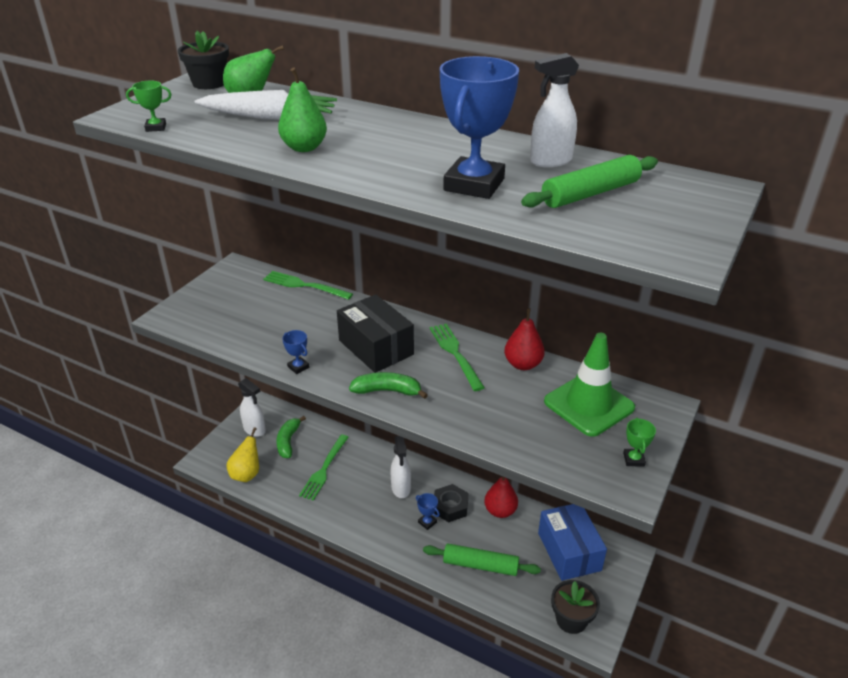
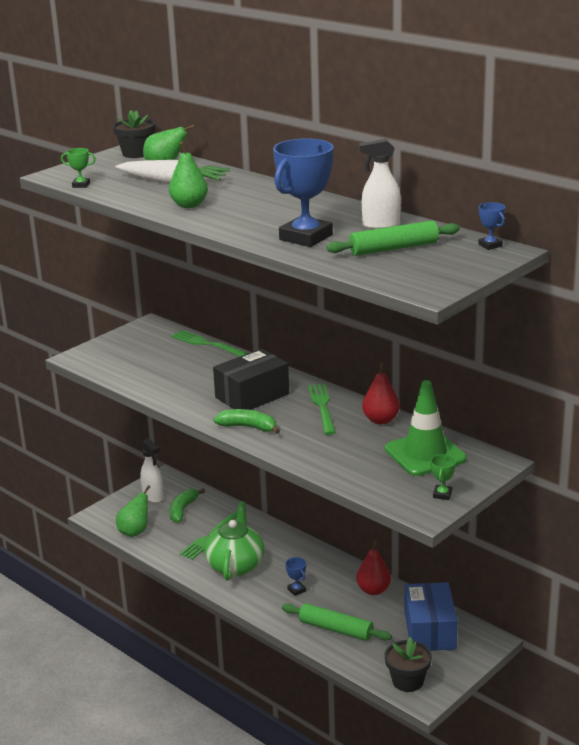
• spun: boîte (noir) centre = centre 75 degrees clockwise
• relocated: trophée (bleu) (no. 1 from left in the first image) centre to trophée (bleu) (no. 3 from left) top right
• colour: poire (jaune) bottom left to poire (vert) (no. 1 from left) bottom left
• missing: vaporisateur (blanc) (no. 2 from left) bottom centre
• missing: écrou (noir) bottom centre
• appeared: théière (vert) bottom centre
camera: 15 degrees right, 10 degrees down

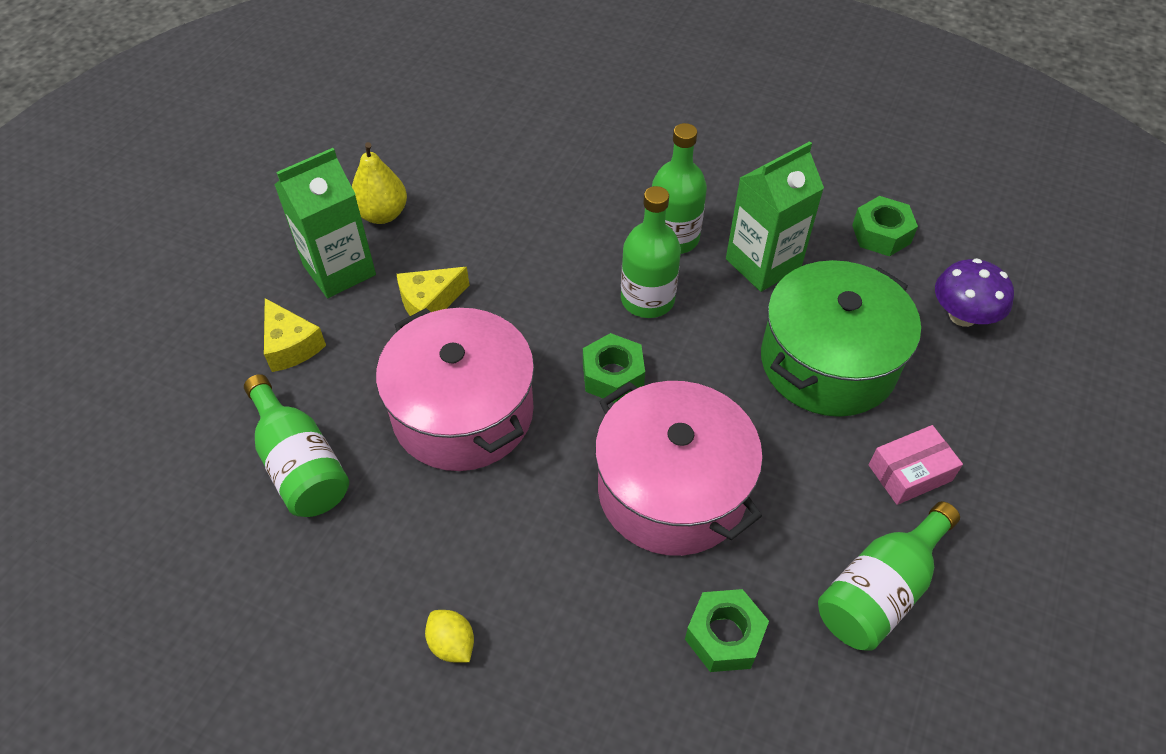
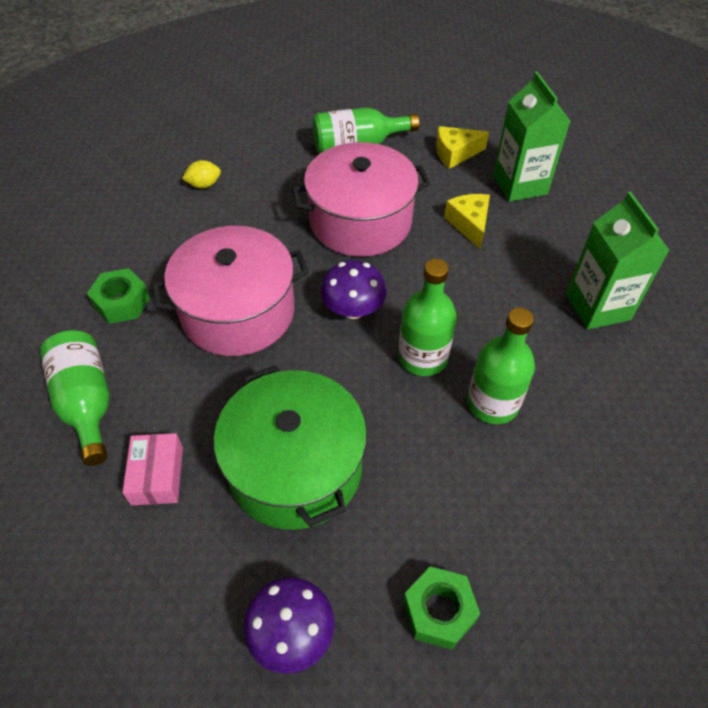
• relocated: brique de lait (vert) (no. 2 from left) top centre to middle right
• missing: poire (jaune) top left
• exchanged: écrou (vert) (no. 1 from left) centre to champignon (violet) (no. 2 from left) centre
camera: 110 degrees right, 0 degrees up

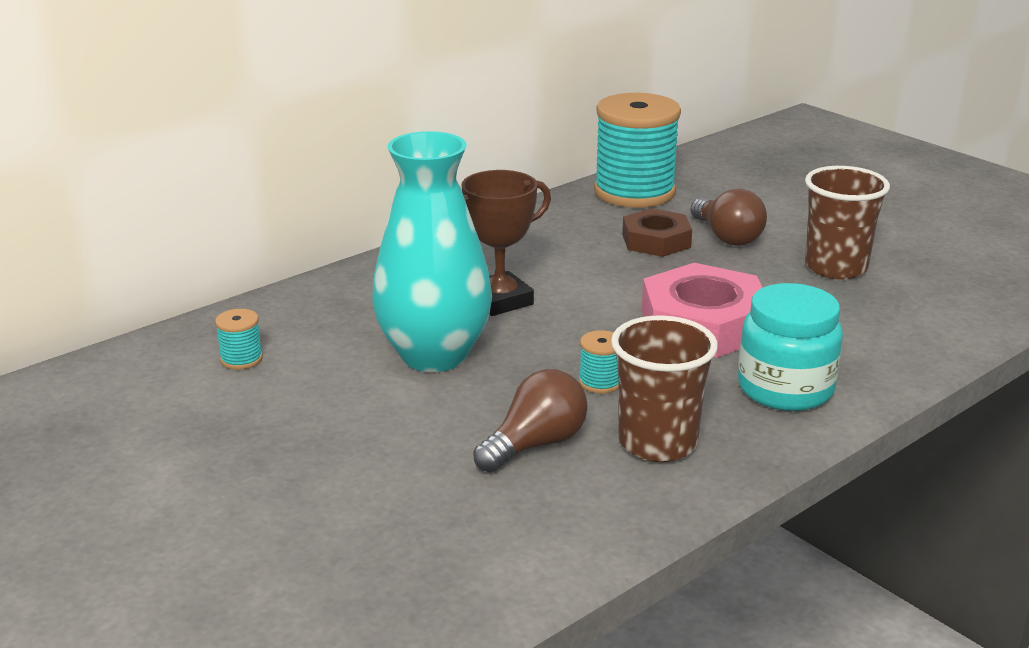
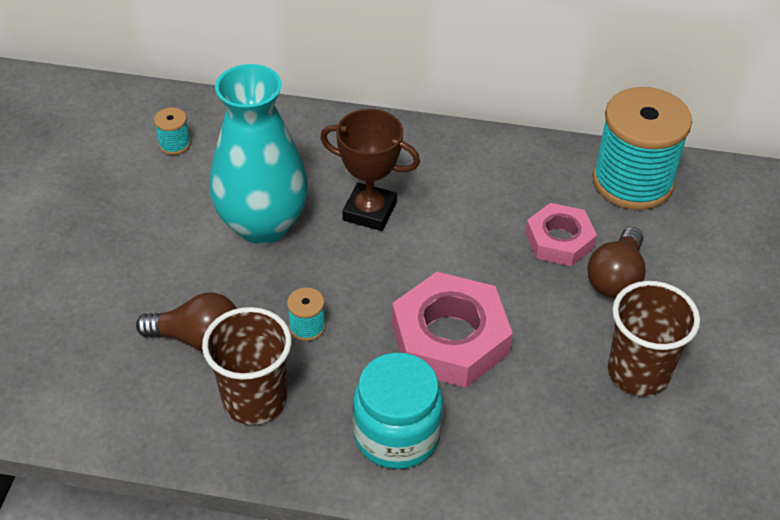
• colour: écrou (marron) centre to écrou (rose) (no. 2 from left) middle right
camera: 50 degrees right, 20 degrees up

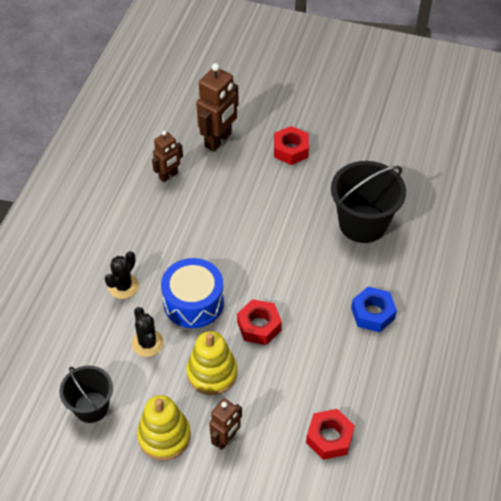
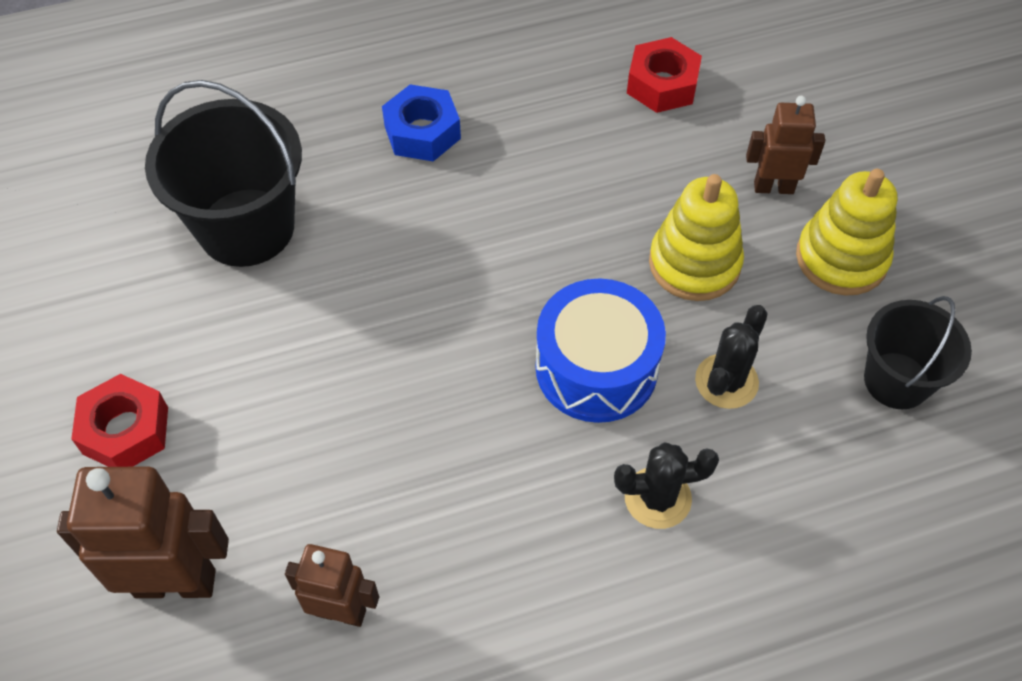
• missing: écrou (rouge) (no. 1 from left) centre
camera: 125 degrees left, 5 degrees up

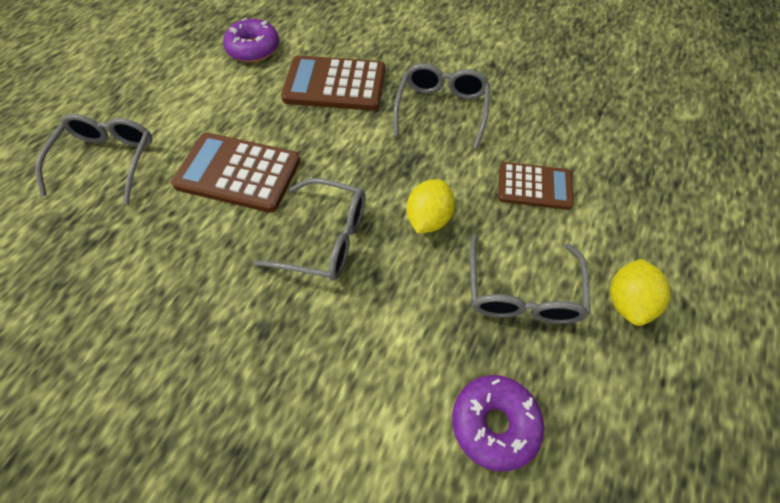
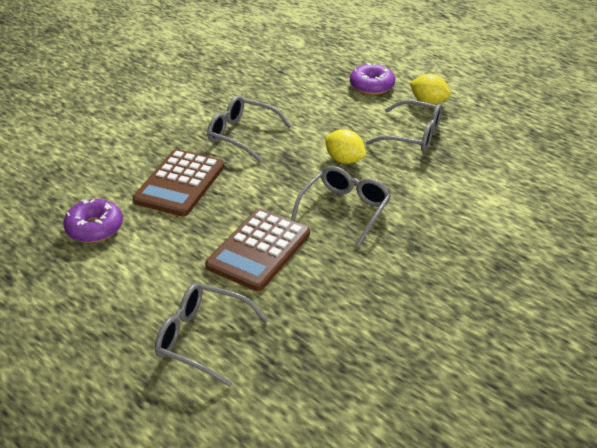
• missing: calculatrice (marron) (no. 3 from left) middle right
• relocated: beignet (violet) (no. 2 from left) bottom centre to top centre
camera: 75 degrees left, 20 degrees down

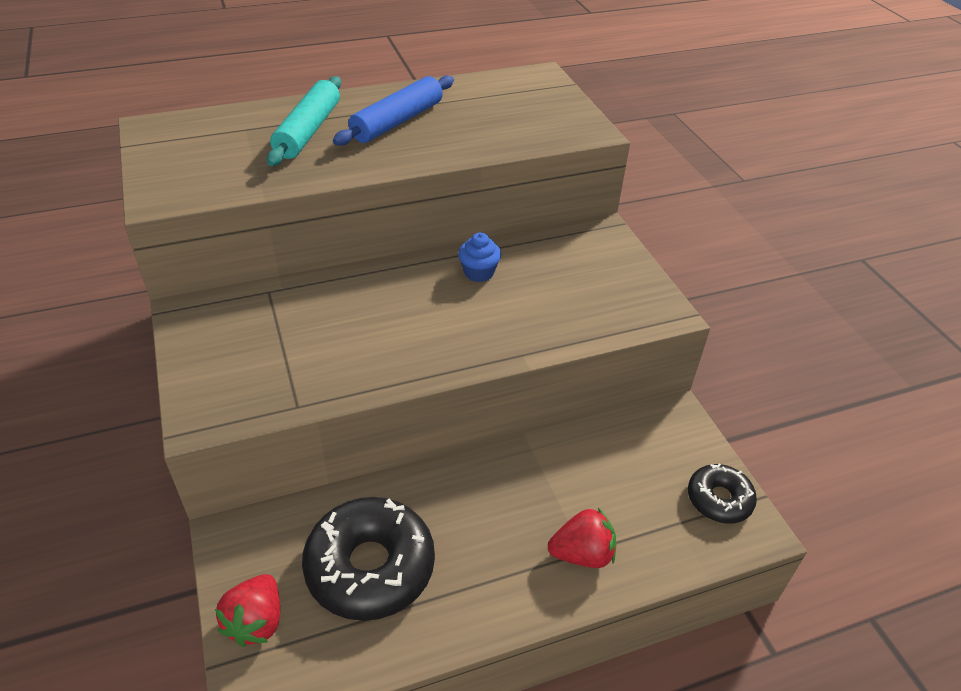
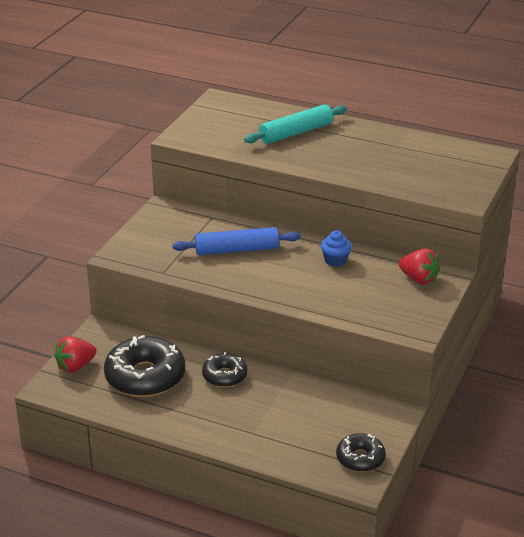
• relocated: rouleau à pâtisserie (bleu) top centre to centre
• relocated: fraise (rouge) (no. 2 from left) bottom centre to middle right
• appeared: beignet (noir) (no. 2 from left) bottom centre
camera: 45 degrees right, 10 degrees down

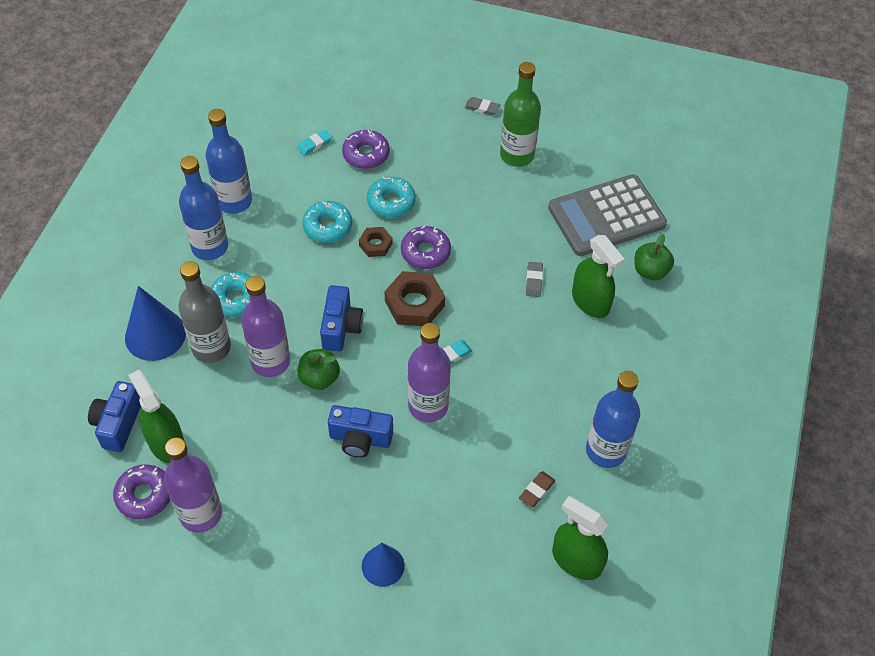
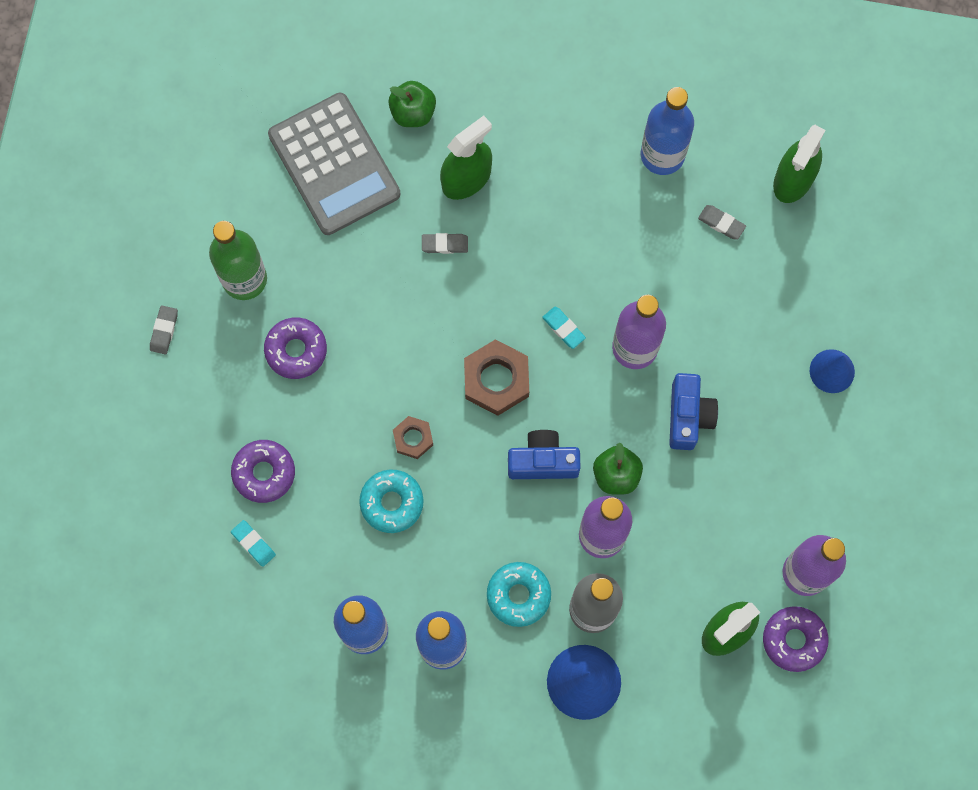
• missing: beignet (turquoise) (no. 3 from left) top centre
• relocated: beignet (violet) (no. 3 from left in the first image) centre to beignet (violet) (no. 2 from left) middle left
• missing: appareil photo (bleu) (no. 1 from left) middle left
• colour: gomme (marron) bottom centre to gomme (gris) (no. 3 from left) top right
camera: 95 degrees left, 20 degrees up

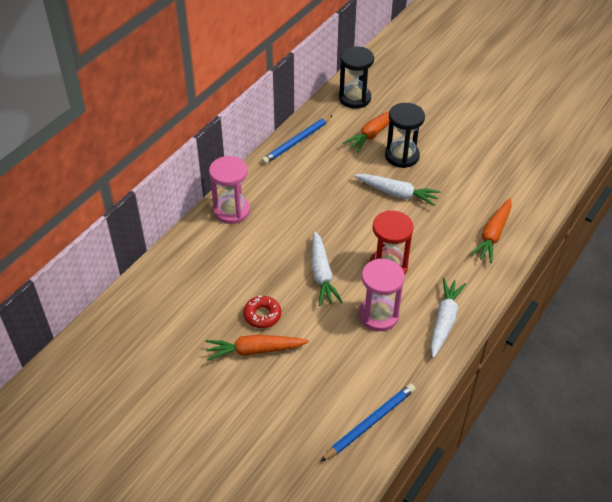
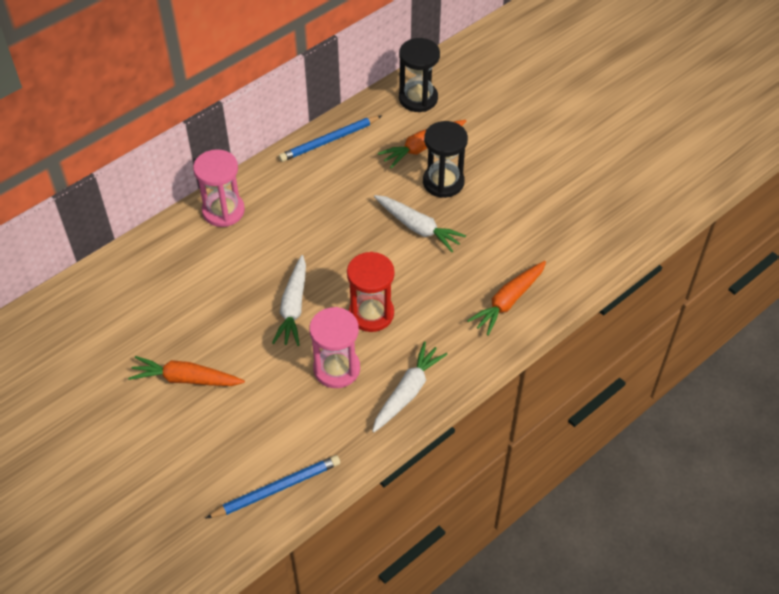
• missing: beignet (rouge) centre
camera: 15 degrees right, 5 degrees up

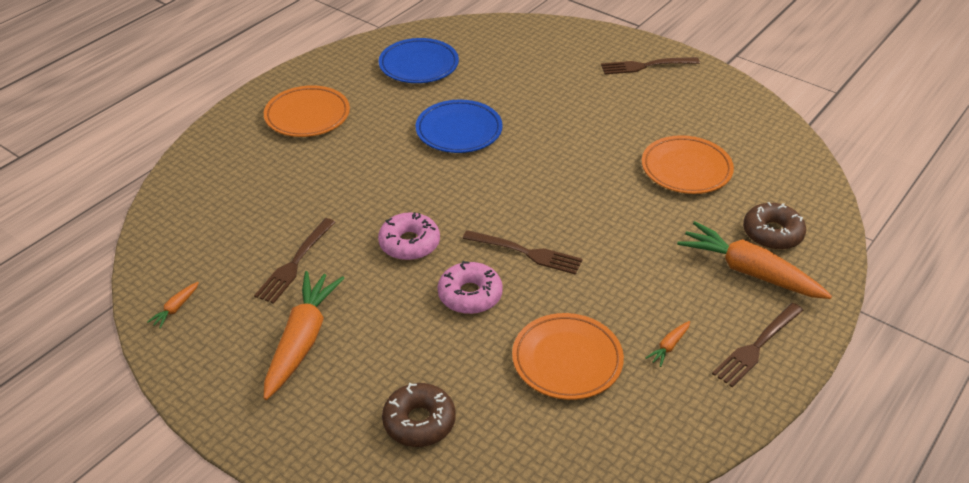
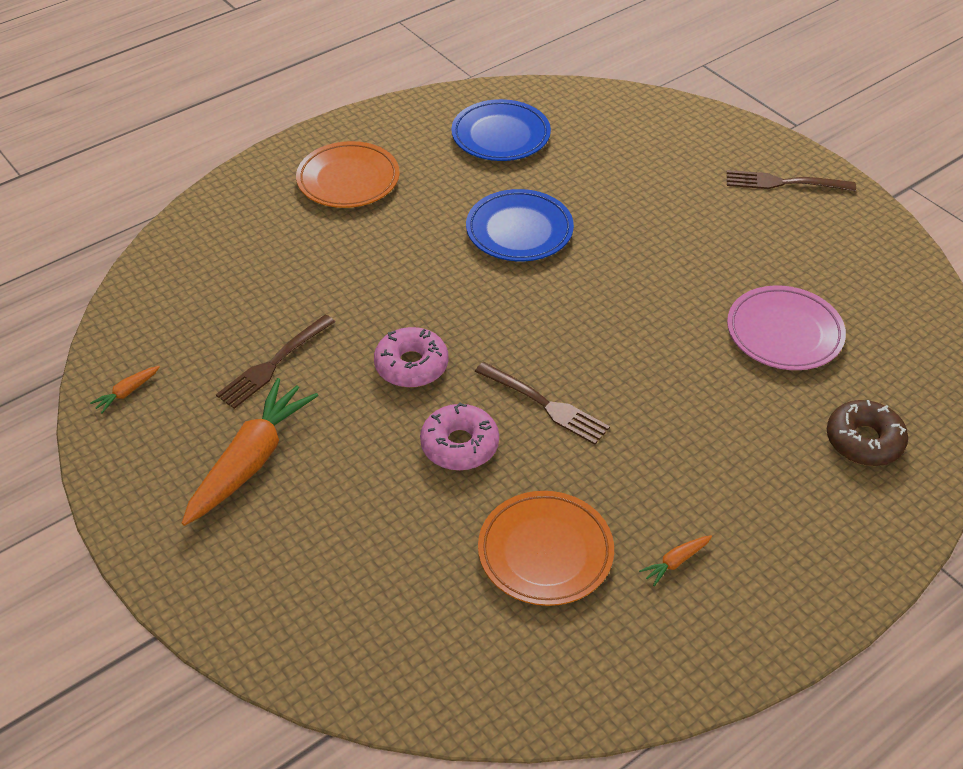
• colour: assiette (orange) (no. 3 from left) middle right to assiette (rose) middle right
• missing: carotte (orange) (no. 4 from left) middle right
• missing: fourchette (marron) (no. 4 from left) bottom right
• missing: beignet (marron) (no. 1 from left) bottom centre
camera: 15 degrees right, 5 degrees up

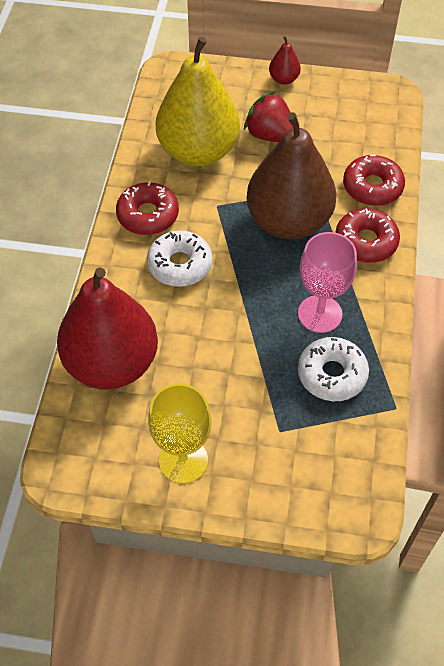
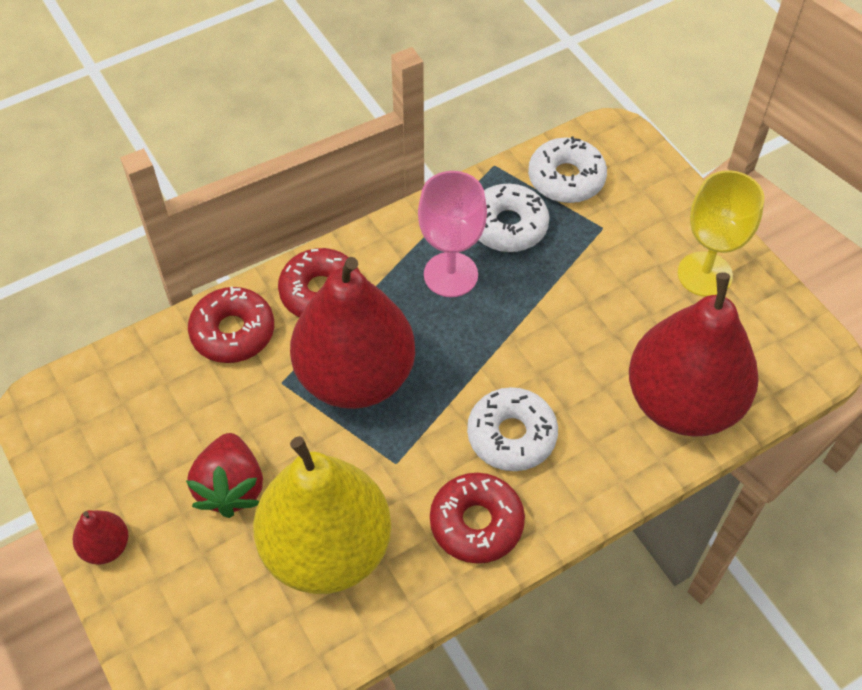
• colour: poire (marron) top centre to poire (rouge) (no. 2 from left) centre
• appeared: beignet (blanc) (no. 3 from left) top centre
camera: 130 degrees left, 0 degrees up

